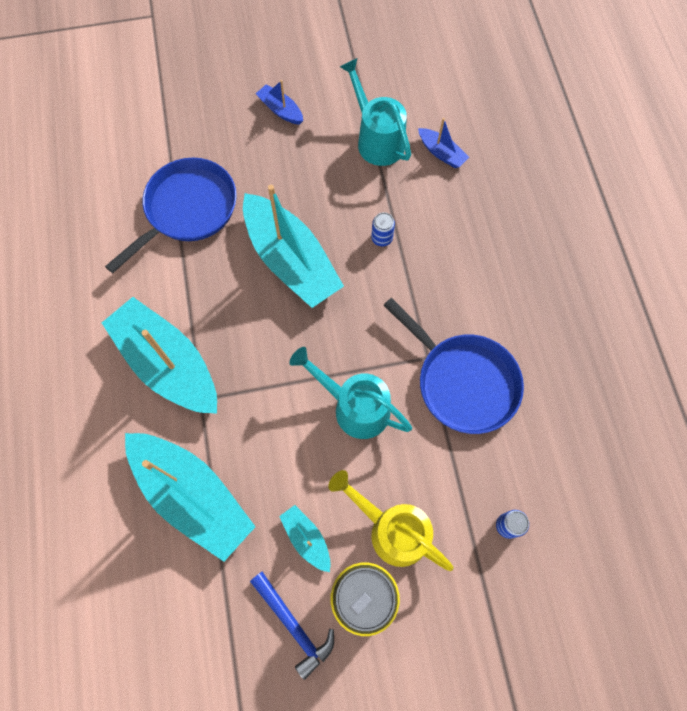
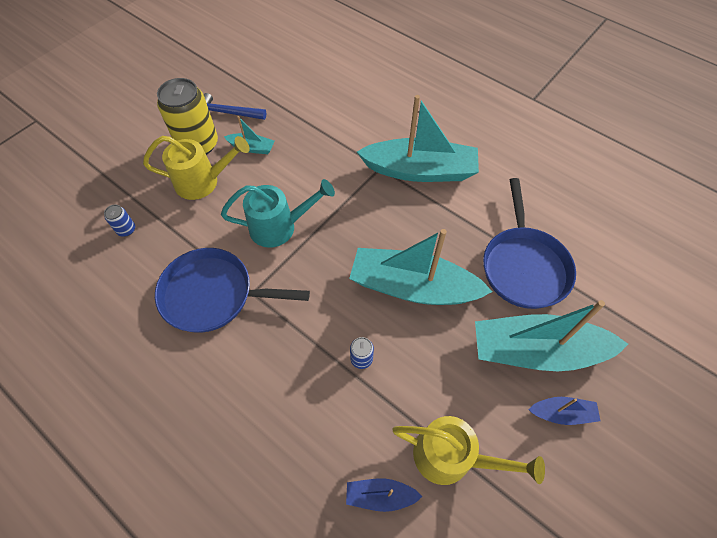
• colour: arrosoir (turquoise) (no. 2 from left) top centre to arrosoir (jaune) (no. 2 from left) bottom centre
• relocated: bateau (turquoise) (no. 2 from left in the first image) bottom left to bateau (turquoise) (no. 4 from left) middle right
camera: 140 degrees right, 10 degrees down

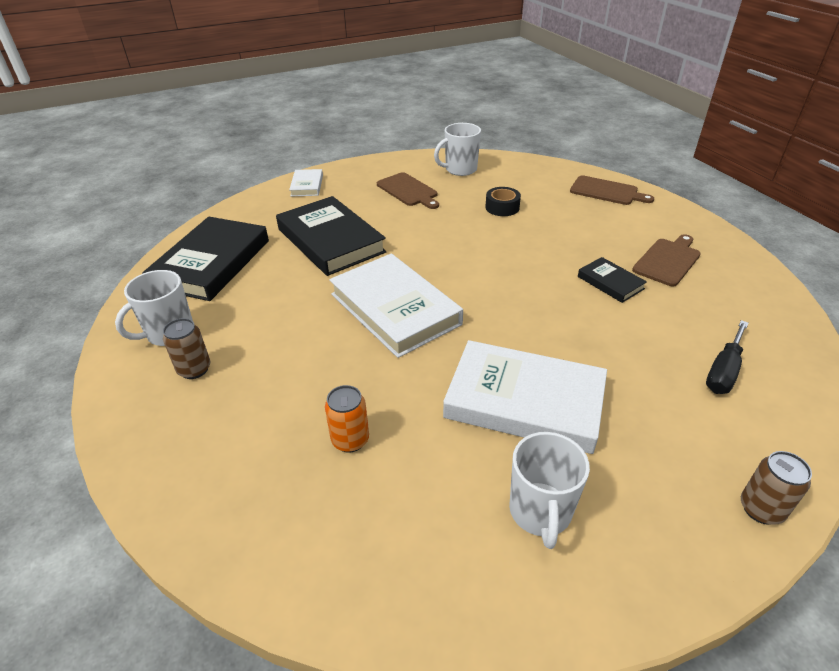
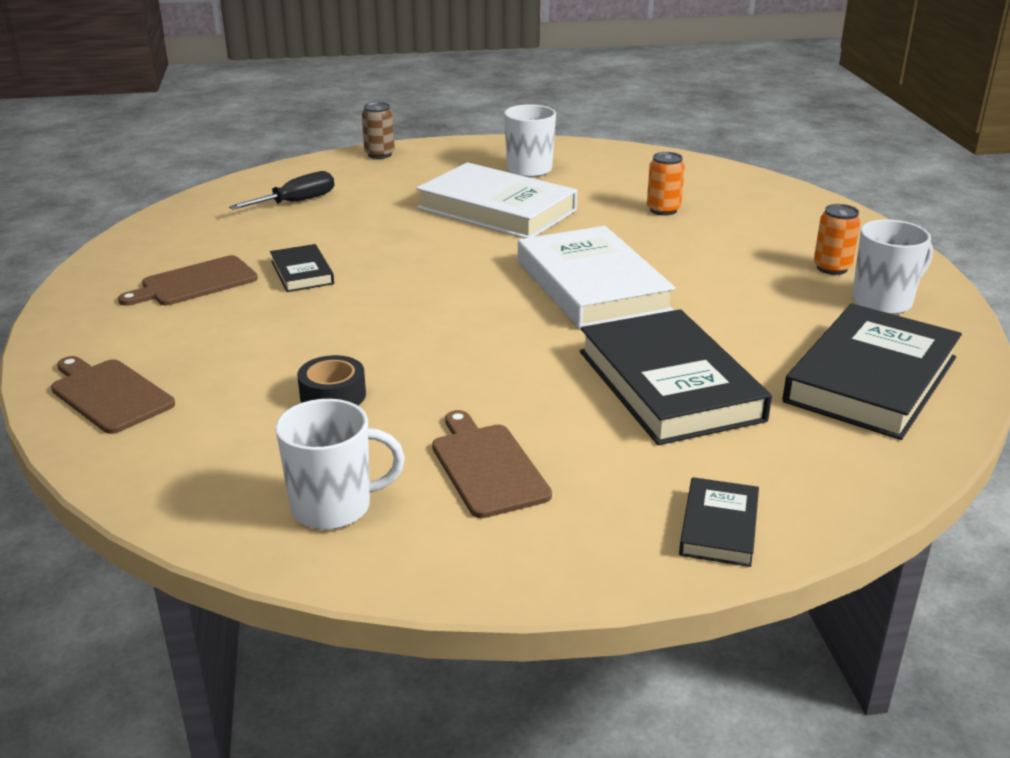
• colour: livre (blanc) (no. 1 from left) top centre to livre (noir) (no. 3 from left) bottom right
• colour: canette (marron) (no. 1 from left) middle left to canette (orange) (no. 2 from left) top right
camera: 165 degrees left, 10 degrees down

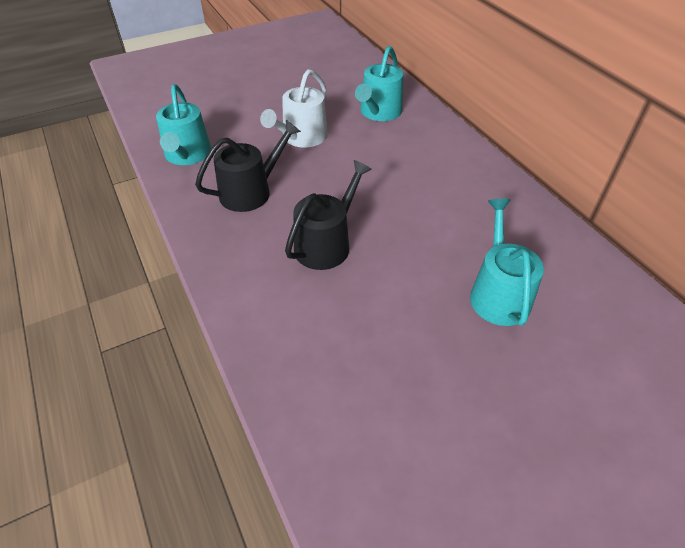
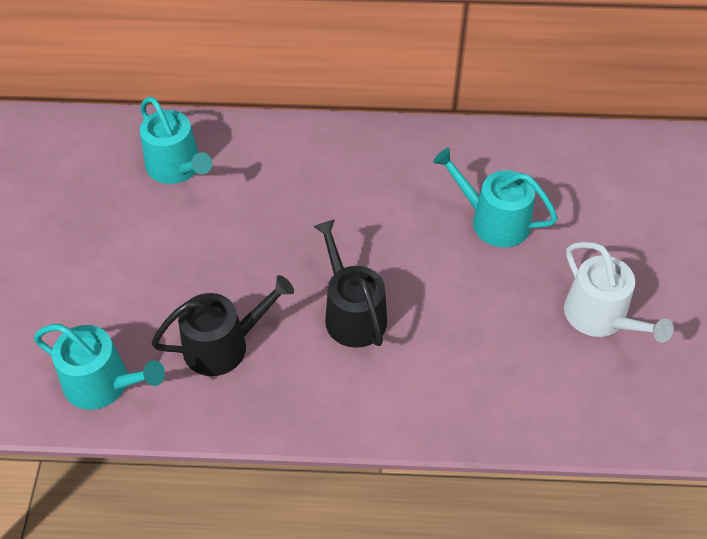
• relocated: arrosoir (blanc) top centre to middle right
• spun: arrosoir (noir) (no. 1 from left) top centre = middle left 75 degrees clockwise
camera: 60 degrees left, 5 degrees up

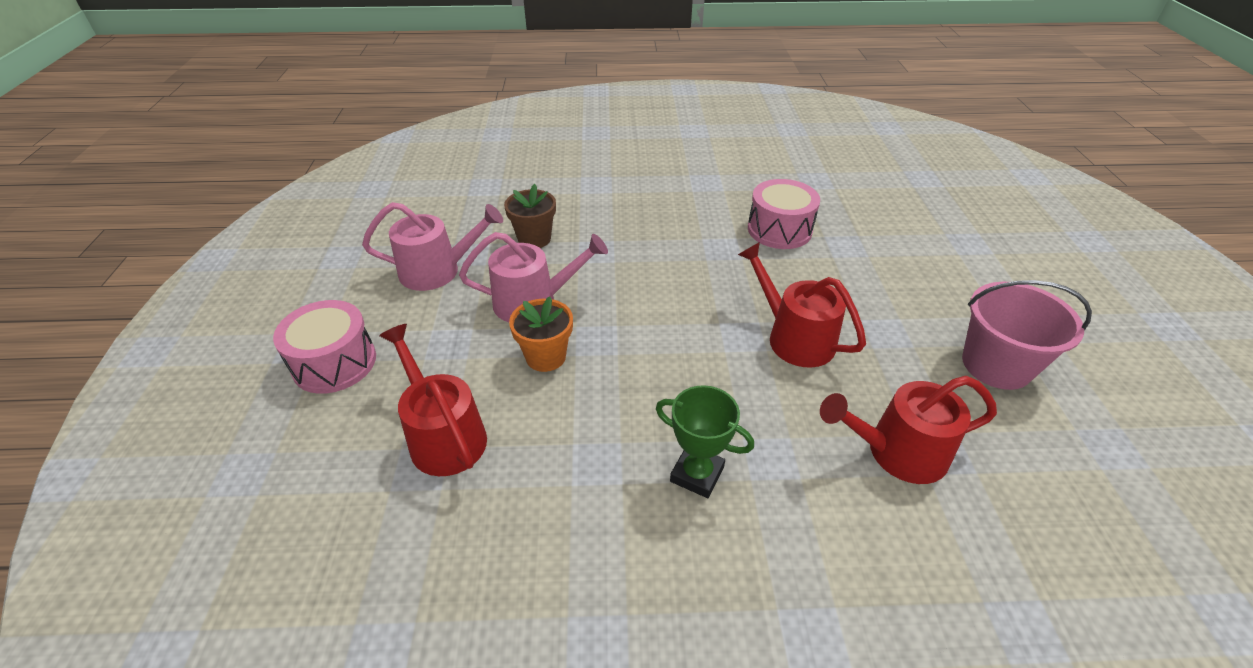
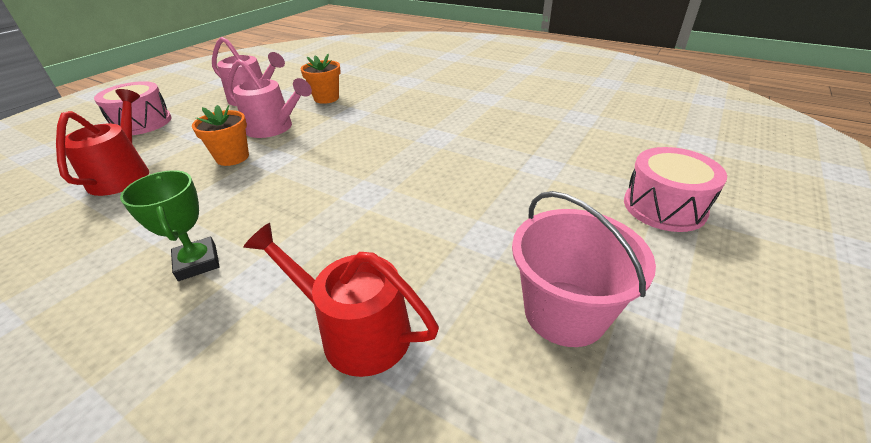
• relocated: tambour (rose) (no. 2 from left) top centre to middle right
• colour: pot de fleurs (marron) top centre to pot de fleurs (orange) (no. 2 from left) top centre
• missing: arrosoir (rouge) (no. 2 from left) centre
camera: 35 degrees right, 5 degrees down

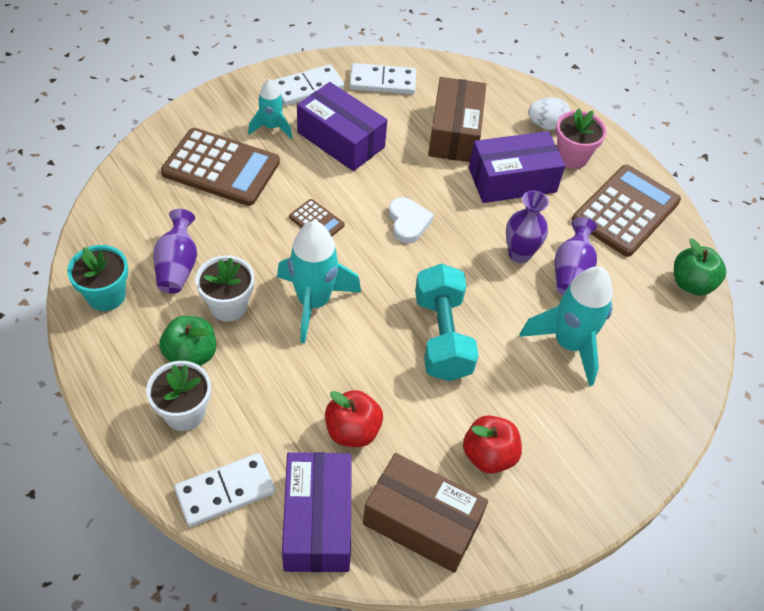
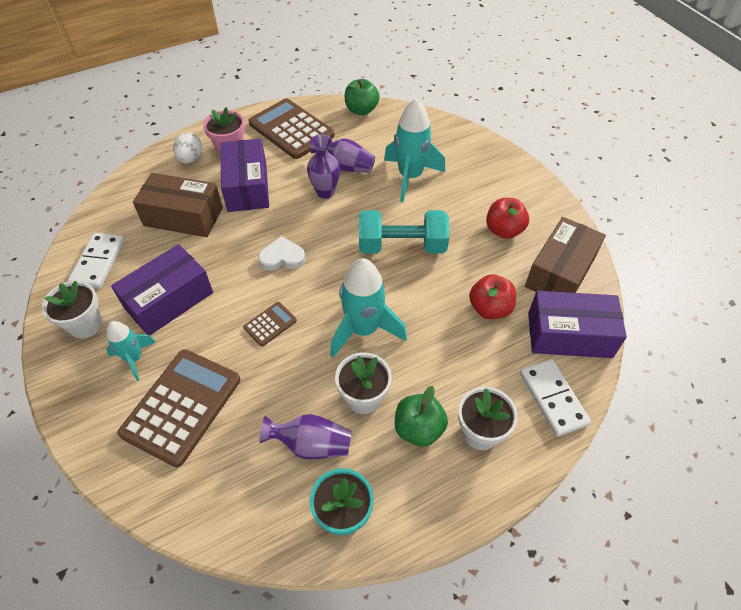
• exchanged: domino (blanc) (no. 2 from left) top centre to pot de fleurs (blanc) (no. 1 from left) middle left
camera: 80 degrees left, 0 degrees up

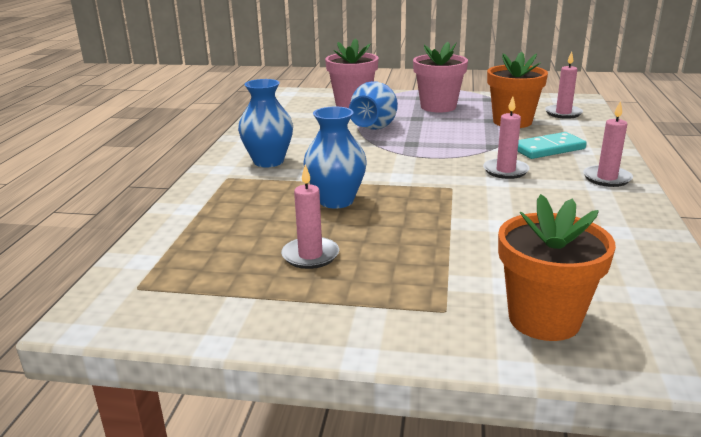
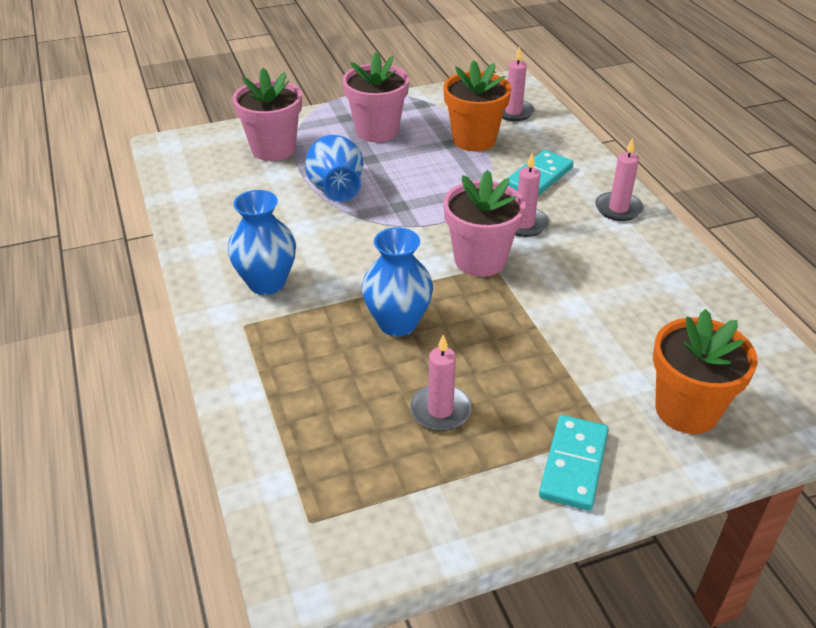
• appeared: pot de fleurs (rose) (no. 3 from left) centre
• appeared: domino (turquoise) (no. 2 from left) bottom right
camera: 30 degrees left, 15 degrees up

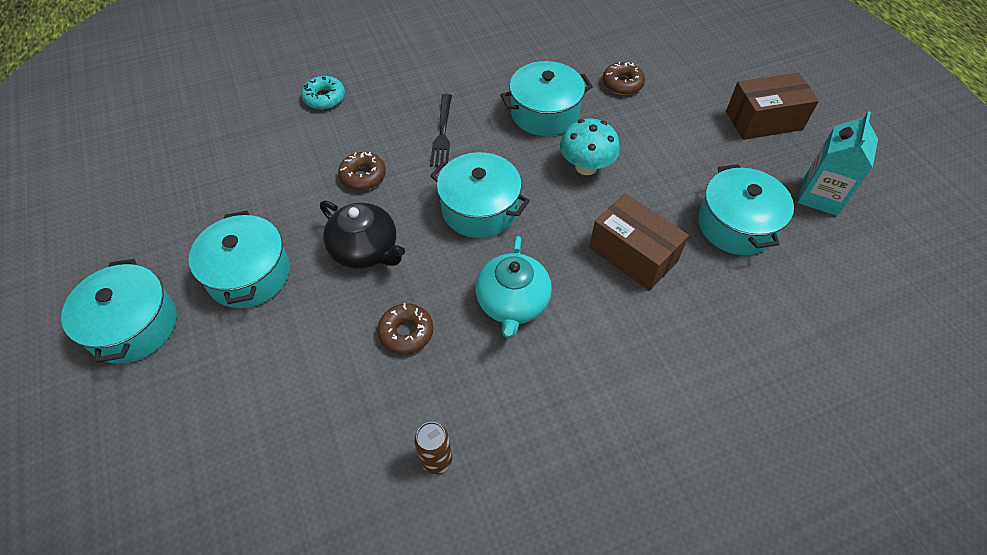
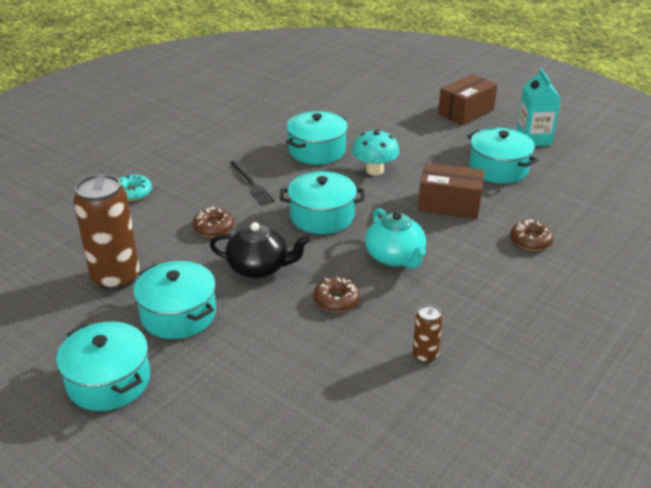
• relocated: beignet (marron) (no. 3 from left) top centre to middle right
• appeared: canette (marron) (no. 1 from left) middle left
camera: 30 degrees left, 20 degrees down

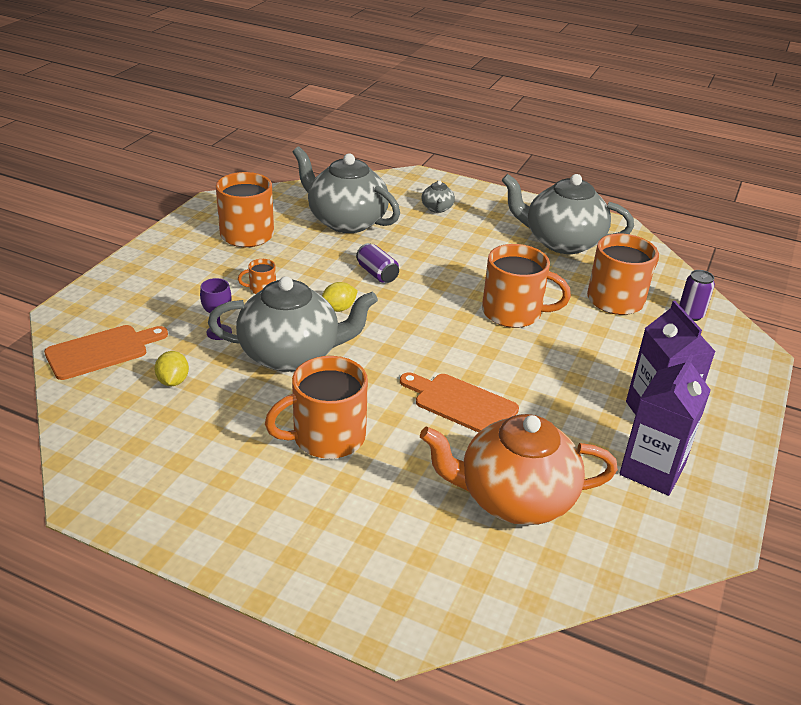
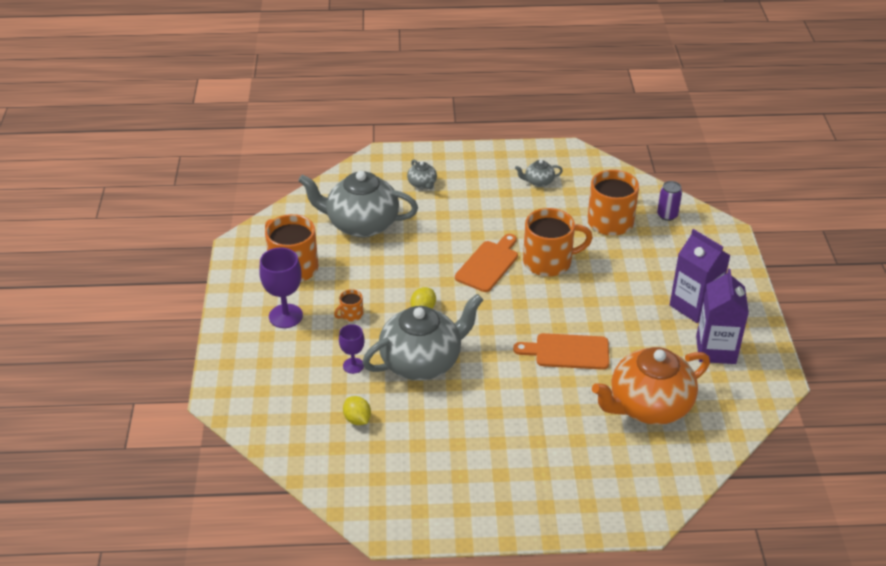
• size: théière (gris) (no. 4 from left) top right = top centre x0.43
• missing: canette (violet) (no. 1 from left) centre
• relocated: planche à découper (orange) (no. 1 from left) middle left to centre
• missing: tasse (orange) (no. 3 from left) centre
• appeared: verre à pied (violet) (no. 1 from left) middle left
camera: 25 degrees left, 5 degrees up

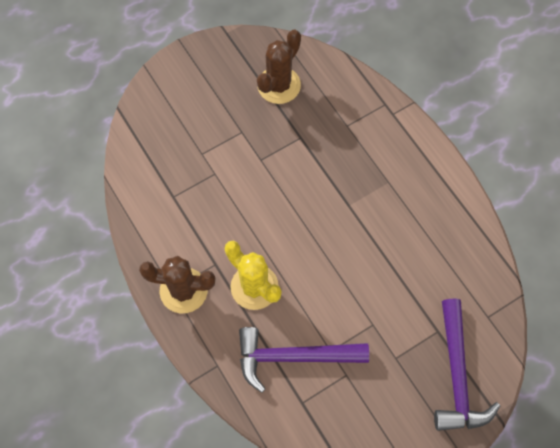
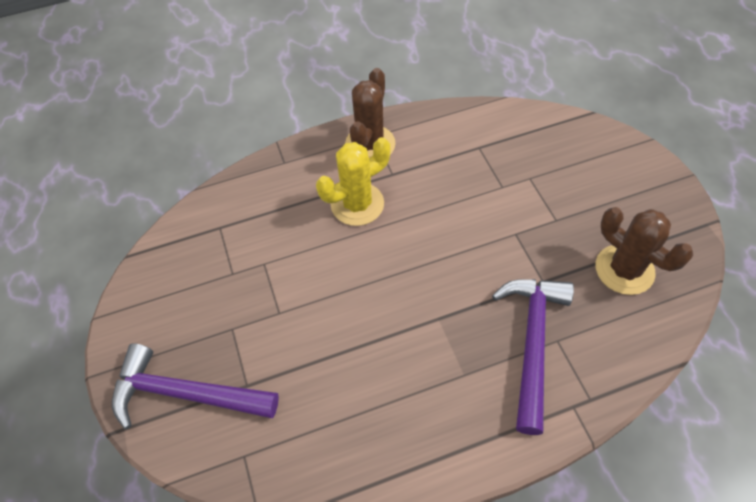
• relocated: marteau (violet) (no. 1 from left in the first image) bottom centre to marteau (violet) (no. 2 from left) bottom right
camera: 105 degrees right, 10 degrees down

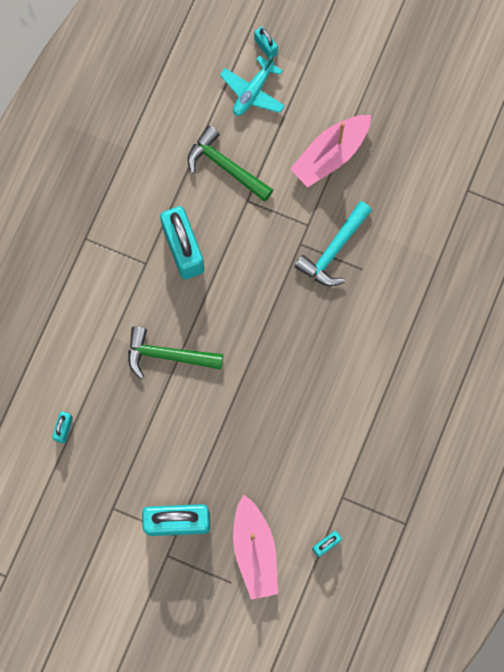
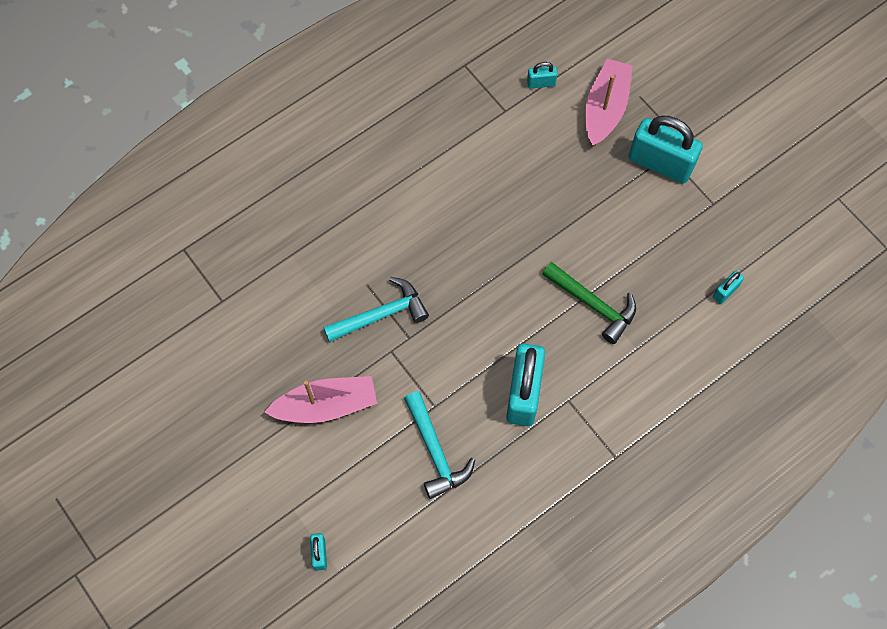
• missing: avion (turquoise) top centre
• colour: marteau (vert) (no. 2 from left) top centre to marteau (turquoise) (no. 2 from left) bottom centre
camera: 150 degrees left, 10 degrees down

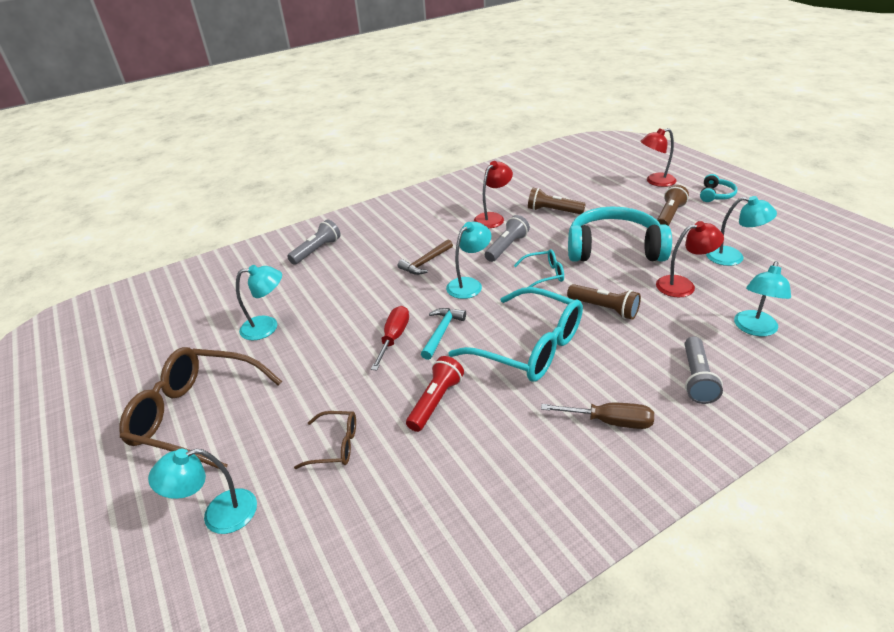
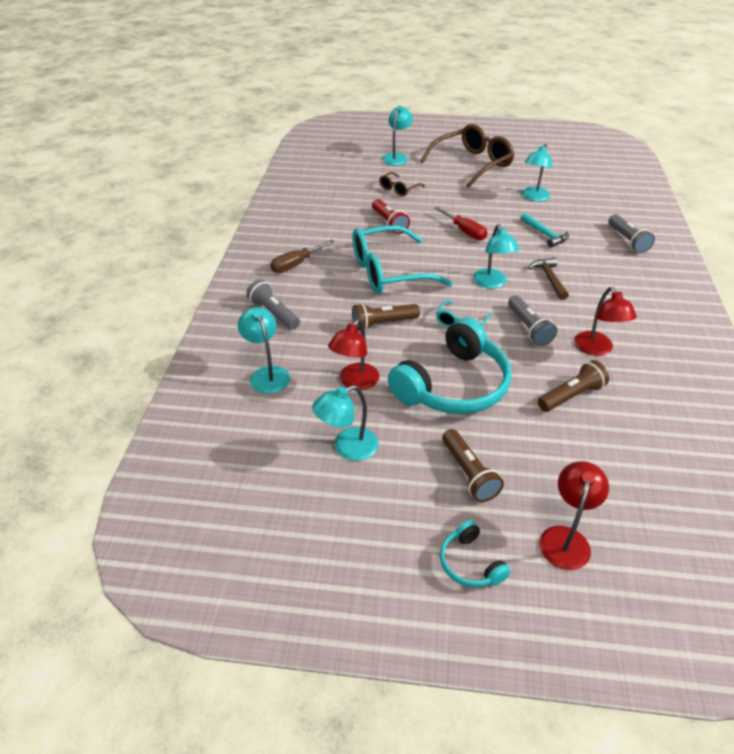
• relocated: marteau (turquoise) centre to top right
camera: 125 degrees right, 5 degrees up

